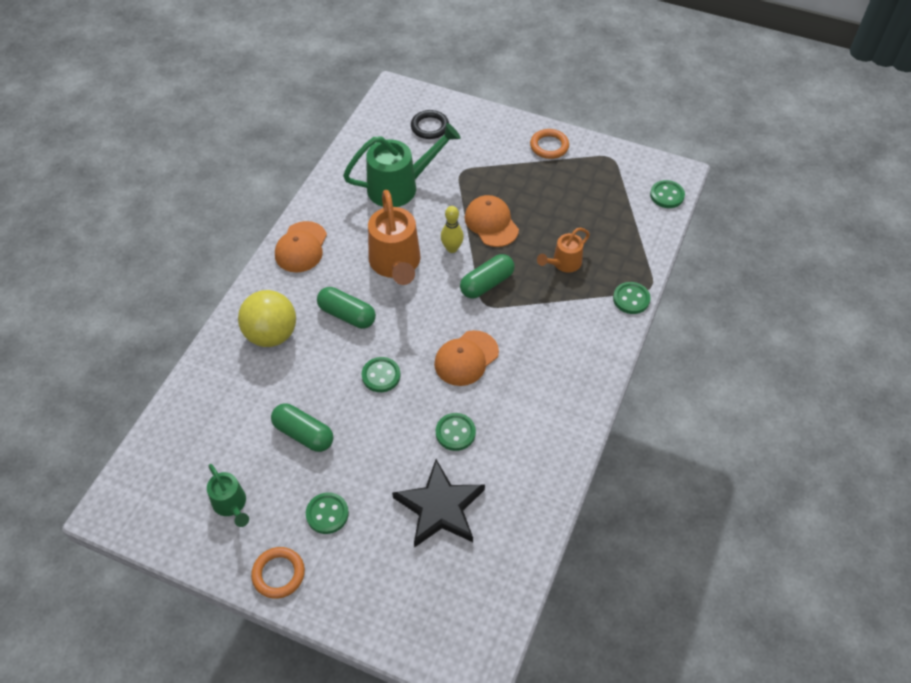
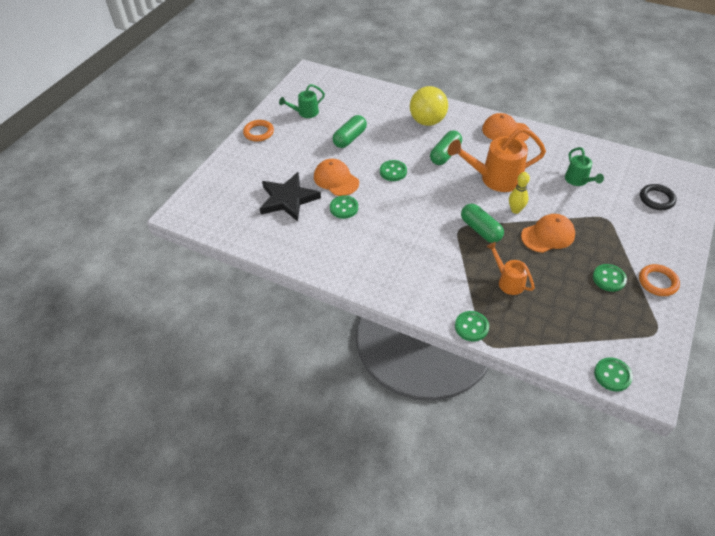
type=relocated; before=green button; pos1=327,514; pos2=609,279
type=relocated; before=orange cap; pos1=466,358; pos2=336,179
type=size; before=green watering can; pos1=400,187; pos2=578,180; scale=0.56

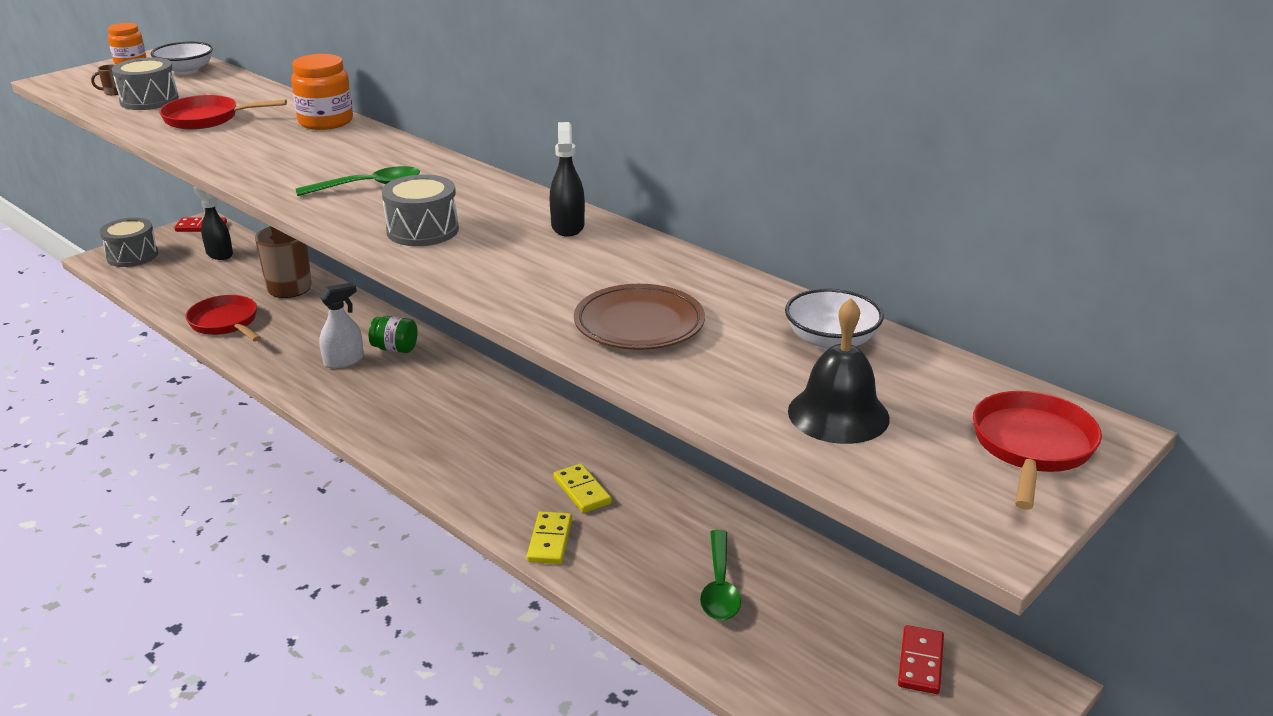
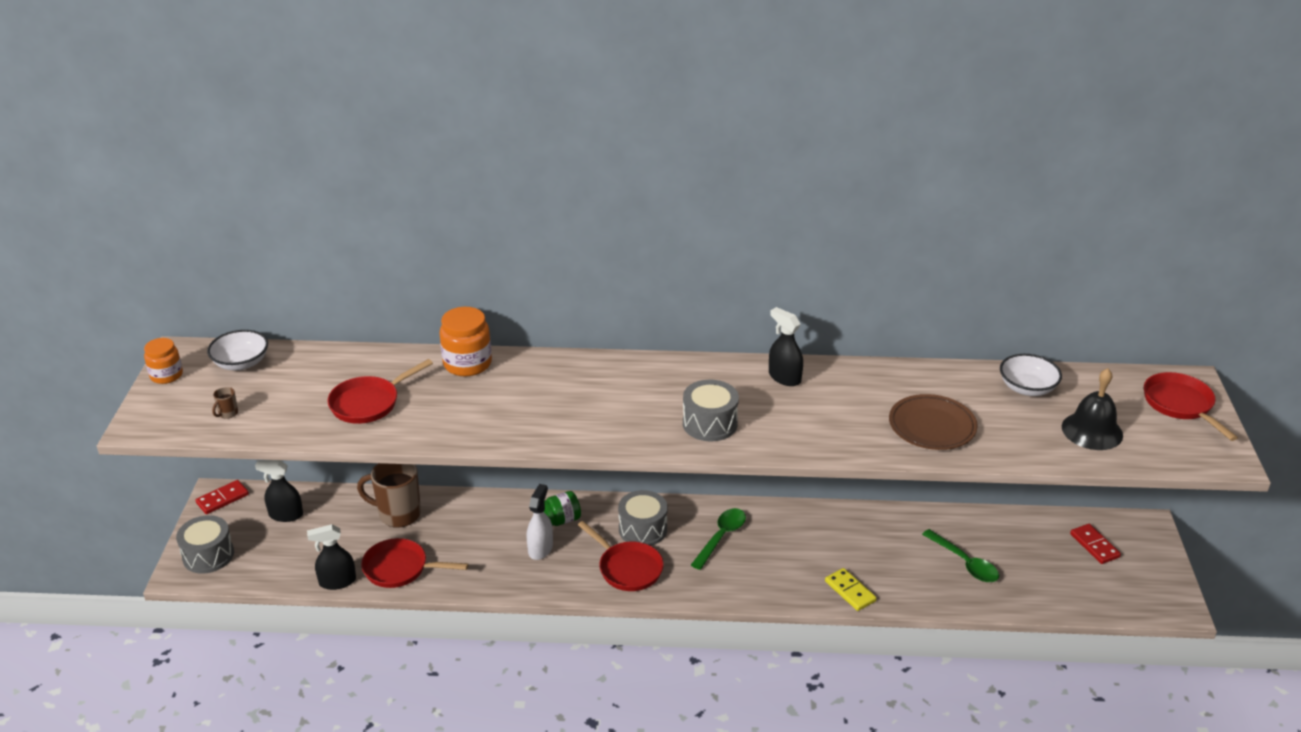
type=missing; before=yellow domino; pos1=582,491
type=appeared; after=black spray bottle; pos2=337,581
type=appeared; after=red pan; pos2=627,568
type=relocated; before=grey drum; pos1=149,100; pos2=643,529
type=relocated; before=green spoon; pos1=369,186; pos2=721,537

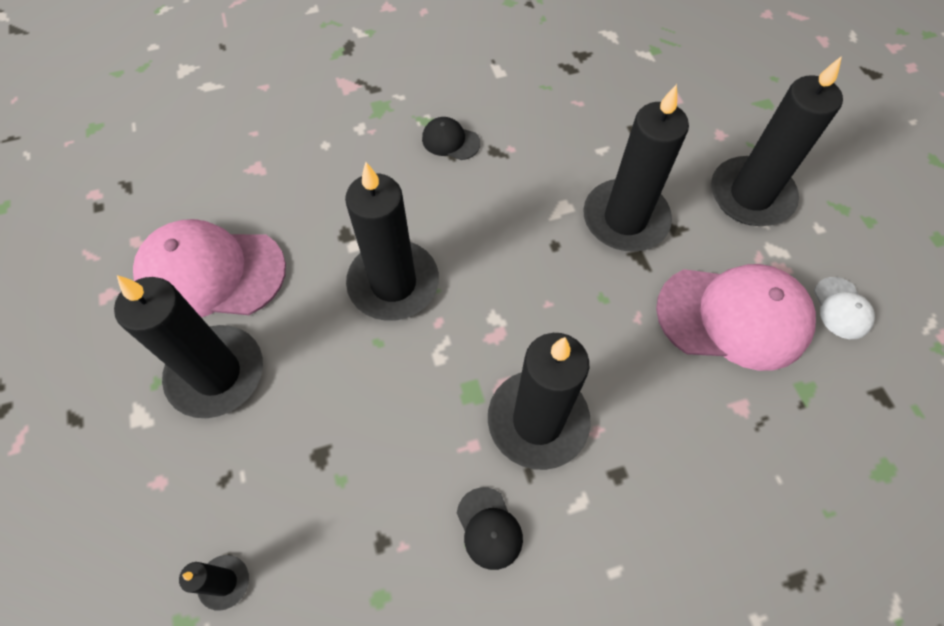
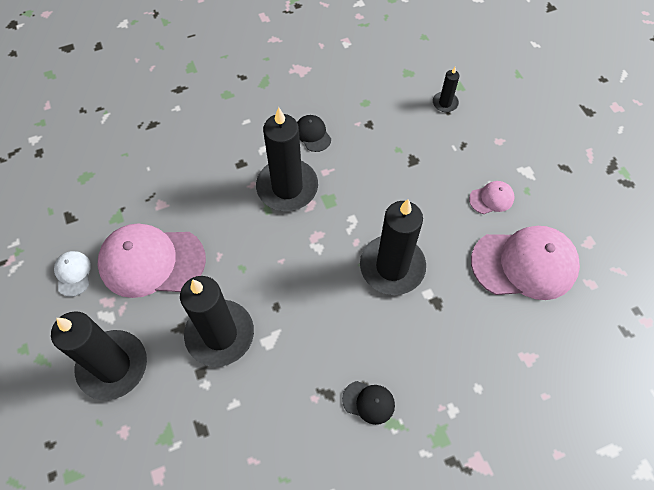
type=exchanged; before=black candle; after=pink cap; pos1=216,373; pos2=491,198

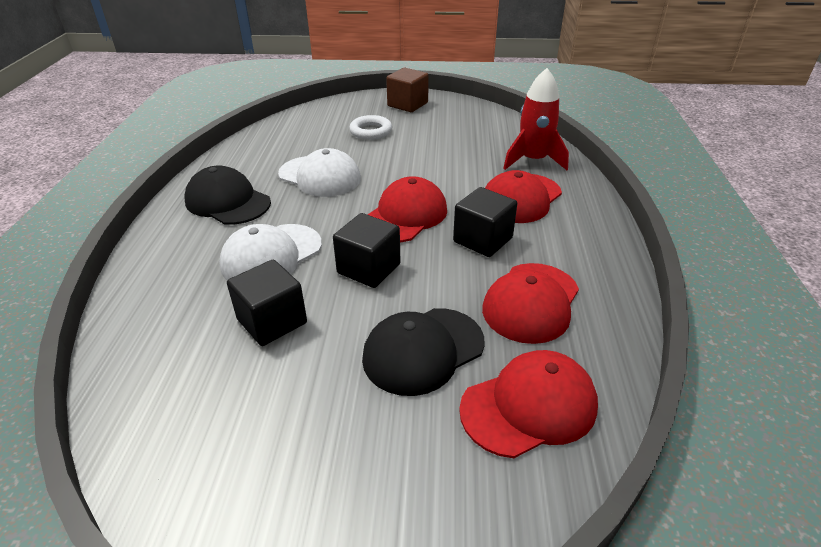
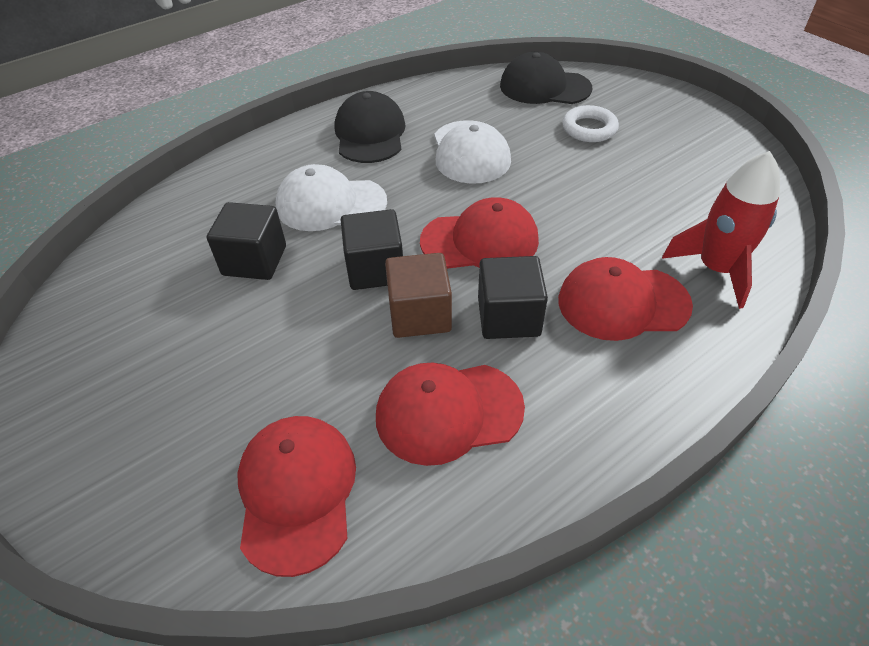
type=relocated; before=black cap; pos1=423,350; pos2=544,87
type=relocated; before=brown cube; pos1=407,104; pos2=419,314
type=spun; before=red cap; pos1=529,406; pos2=297,492; turn=-120

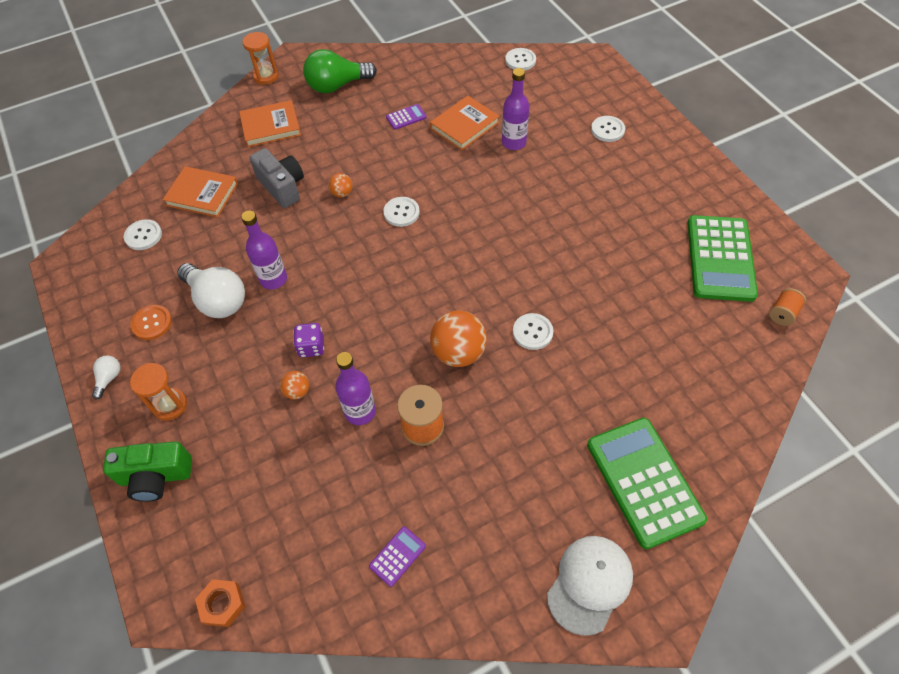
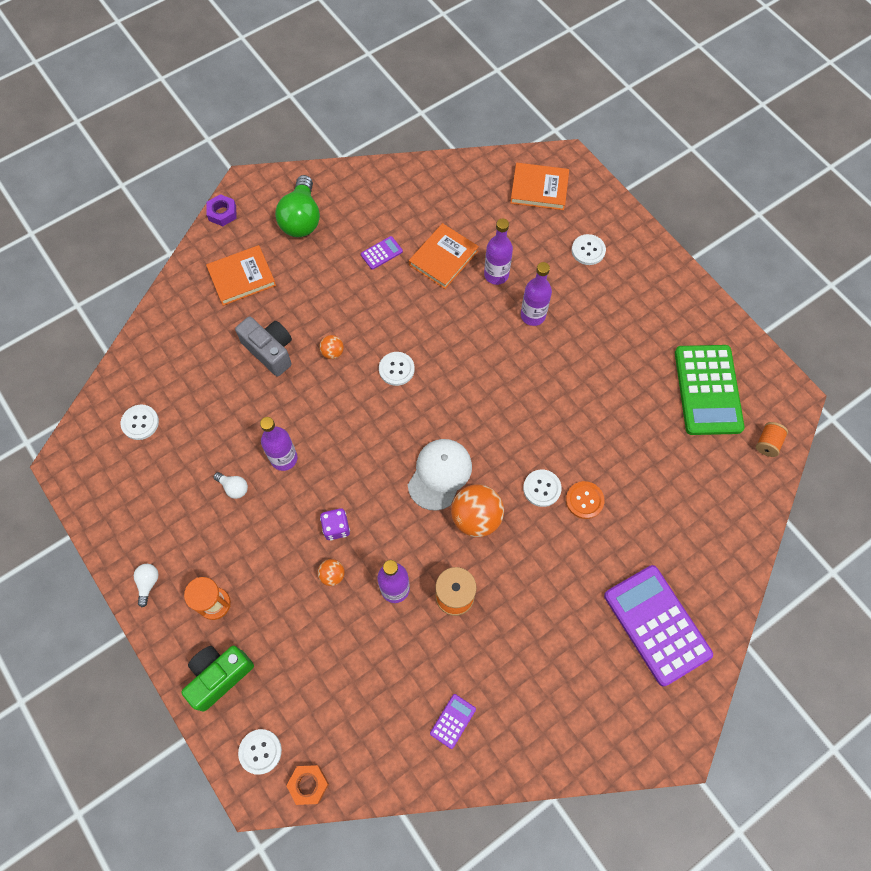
type=appeared; after=purple bottle; pos2=533,315
type=relocated; before=orange button; pos1=152,323; pos2=584,500
type=relocated; before=orange book; pos1=202,194; pos2=539,189
type=relocated; before=white button; pos1=520,60; pos2=260,751
type=relocated; before=white cap; pos1=589,584; pos2=440,474
type=exchanged; before=orange hourglass; after=purple nut; pos1=266,76; pos2=222,213
type=colour; before=green calculator; after=purple calculator; pos1=644,481; pos2=657,624
type=spun; before=green camera; pos1=156,477; pos2=219,676; turn=150
type=spun; before=green light bulb; pos1=337,86; pos2=301,219; turn=-60
type=size; before=white light bulb; pos1=217,300; pos2=234,487; scale=0.46

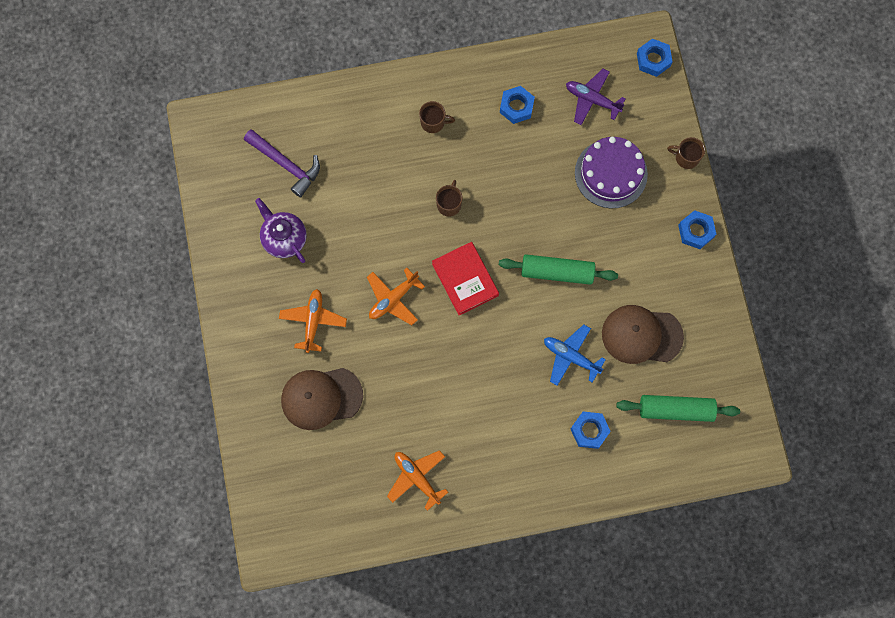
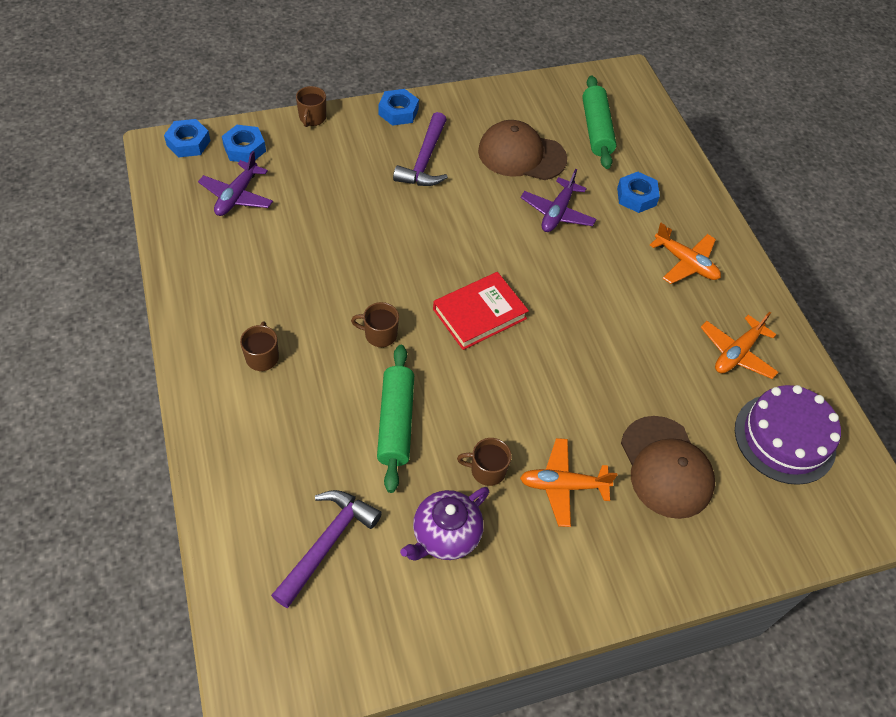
type=appeared; after=purple hammer; pos2=425,160
type=appeared; after=brown mug; pos2=487,470
type=relocated; before=orange plane; pos1=393,299; pos2=685,263
type=relocated; before=green rolling pin; pos1=557,272; pos2=396,423
type=relocated; before=blue nut; pos1=516,107; pos2=244,149
type=relocated; before=purple cake; pos1=611,173; pos2=785,438
type=colour; before=blue plane; after=purple plane; pos1=571,357; pos2=557,213
type=spun; before=brown cap; pos1=641,335; pos2=521,155; turn=105

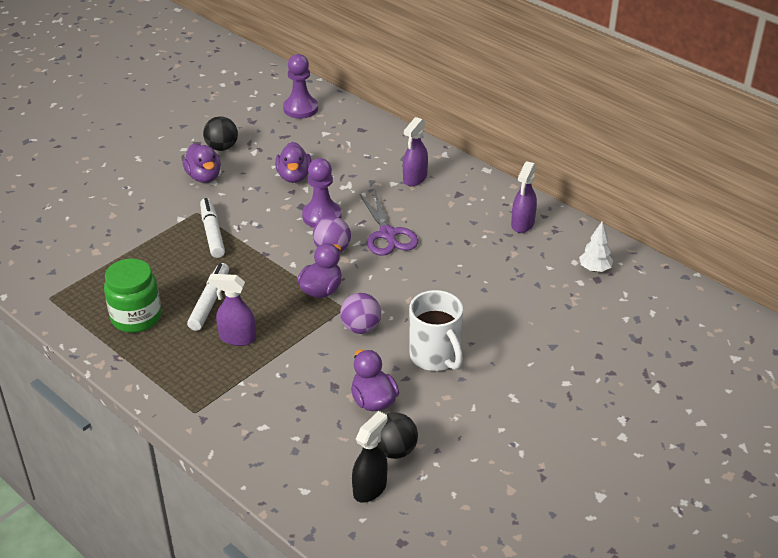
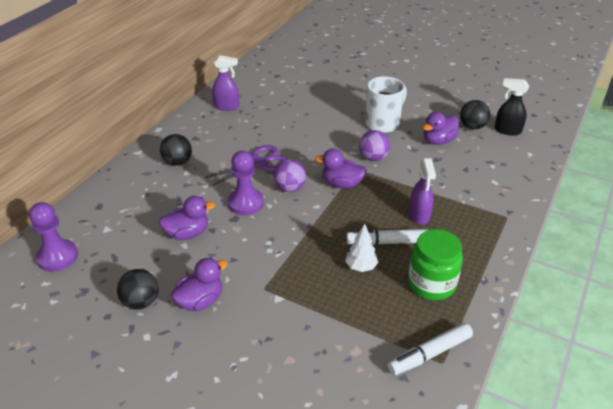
type=relocated; before=white marker; pos1=212,233; pos2=429,354
type=relocated; before=white tree; pos1=594,269; pos2=361,267
type=exchanged; before=purple spray bottle; after=black ball; pos1=414,178; pos2=177,162

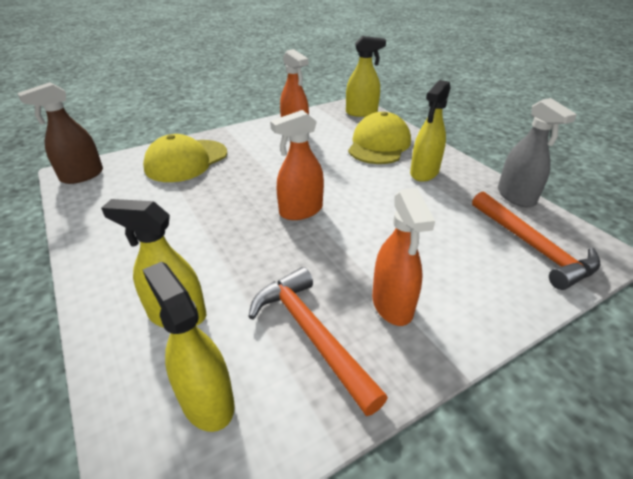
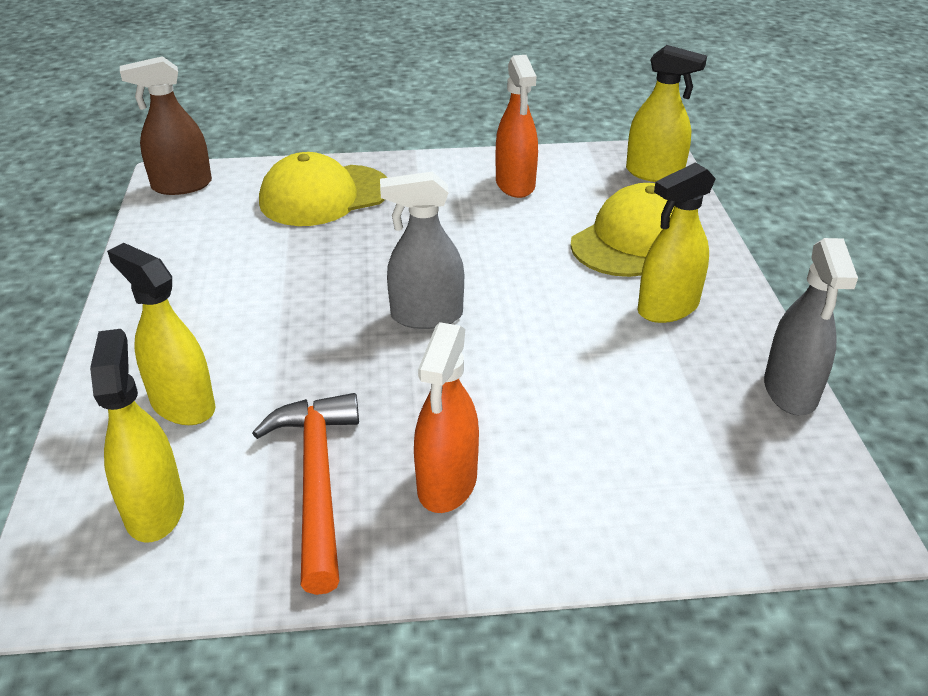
type=missing; before=orange hammer; pos1=532,247
type=colour; before=orange spray bottle; after=grey spray bottle; pos1=301,211; pos2=426,316

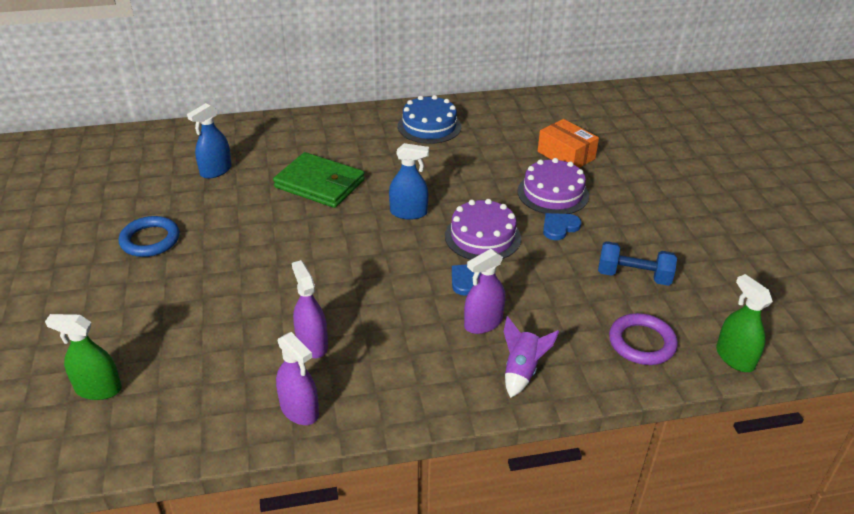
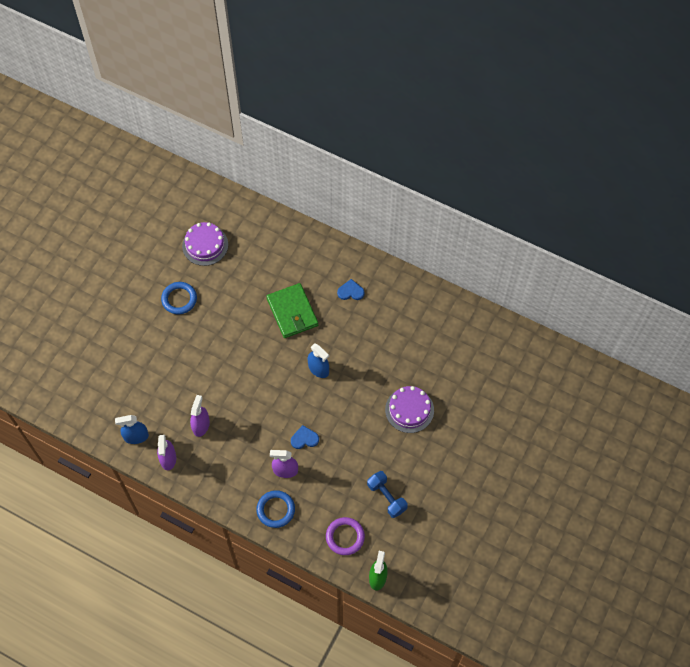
type=missing; before=green spray bottle; pos1=98,389
type=missing; before=blue cake; pos1=429,126
type=missing; before=orange box; pos1=566,155
type=relocated; before=blue spray bottle; pos1=216,171; pos2=136,436
type=relocated; before=purple cake; pos1=482,236; pos2=205,245
type=relocated; before=blue heart; pos1=559,227; pos2=350,291
type=exchanged; before=purple rocket; after=blue ring; pos1=522,371; pos2=275,510

